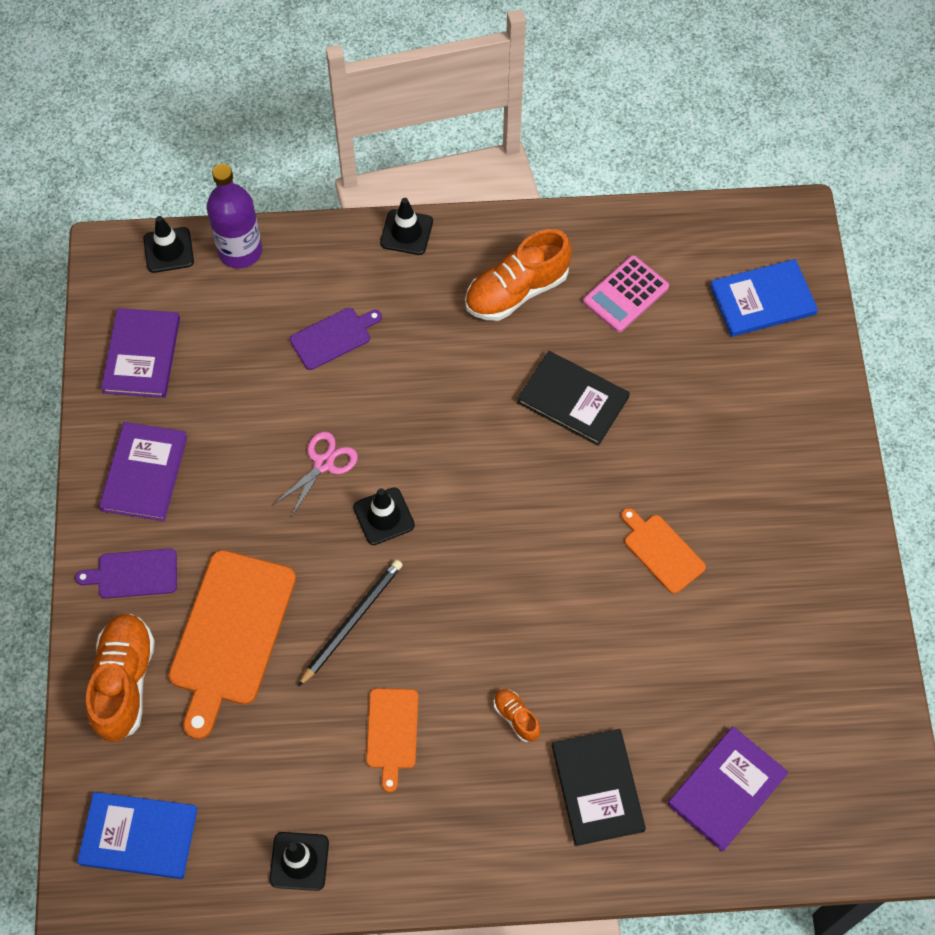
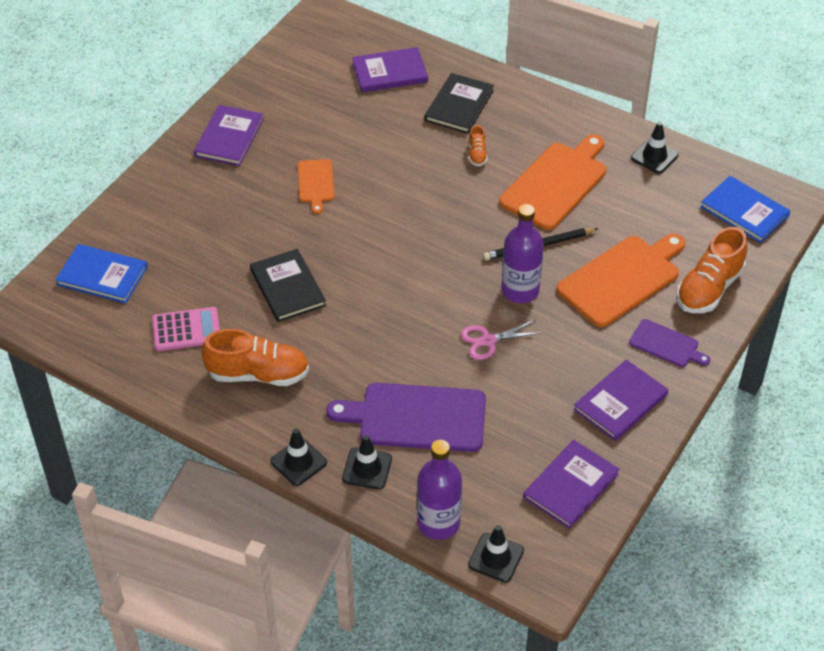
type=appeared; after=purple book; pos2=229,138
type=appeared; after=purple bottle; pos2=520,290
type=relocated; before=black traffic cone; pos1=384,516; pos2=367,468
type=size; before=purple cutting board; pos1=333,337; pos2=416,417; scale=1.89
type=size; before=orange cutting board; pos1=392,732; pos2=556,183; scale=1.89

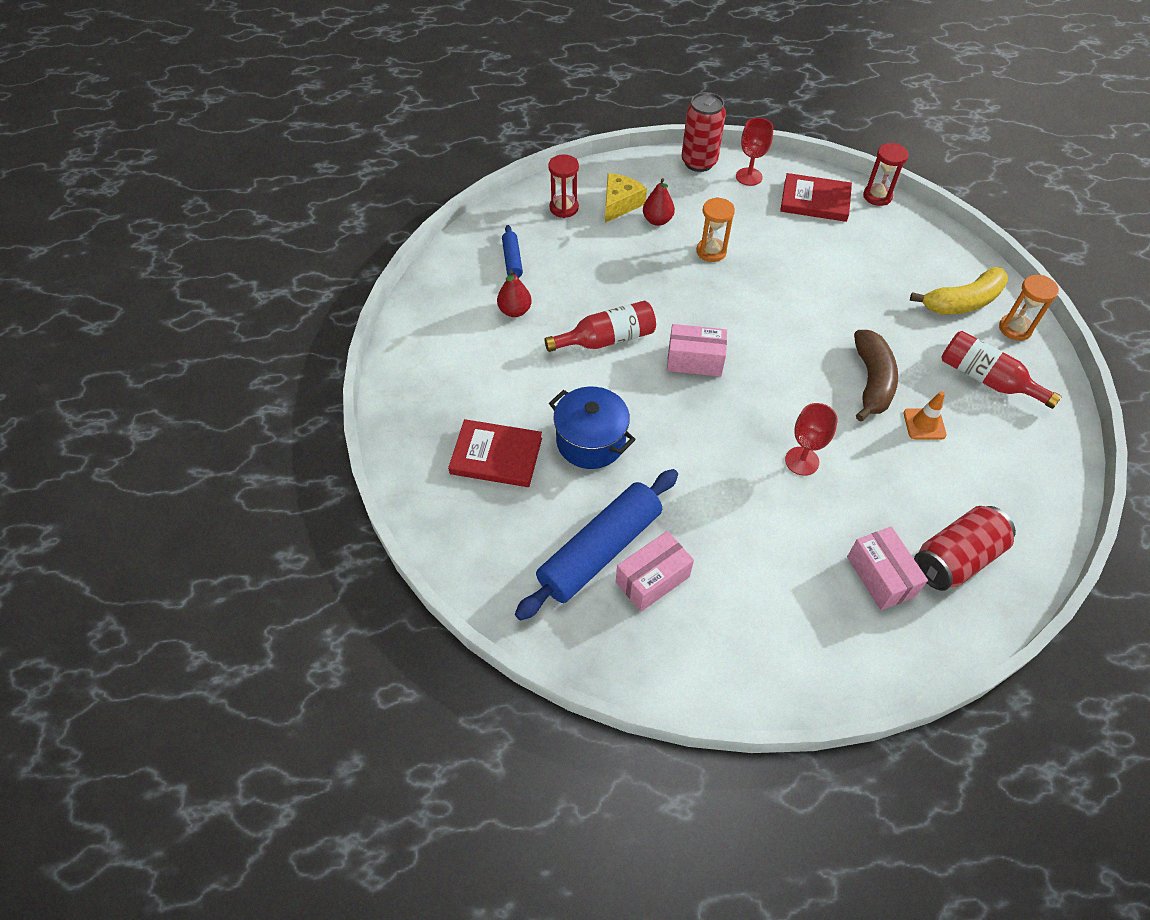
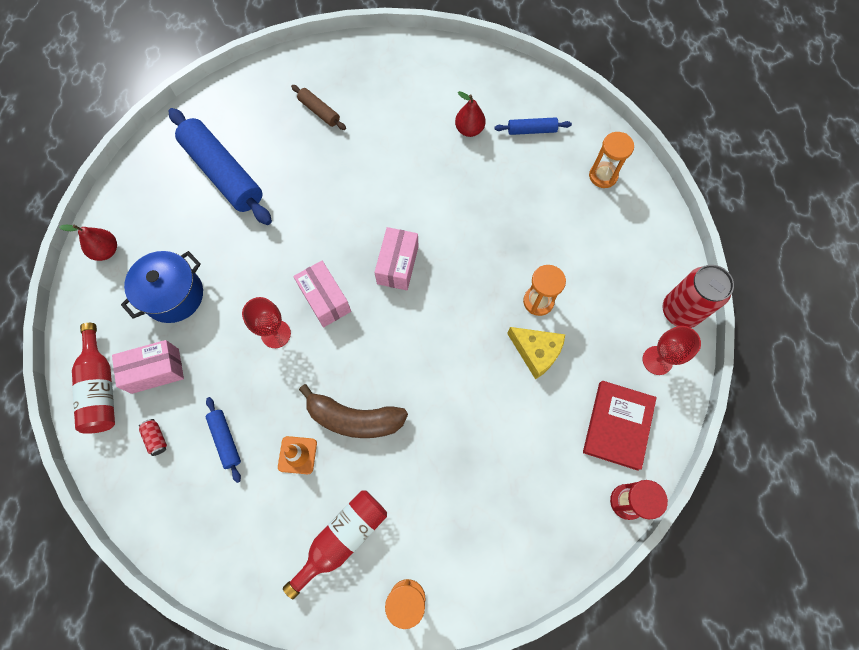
type=missing; before=yellow banana; pos1=962,302
type=appeared; after=blue rolling pin; pos2=225,440
type=relocated; before=red bottle; pos1=606,339; pos2=101,387
type=relocated; before=blue pot; pos1=590,441; pos2=174,295
type=relocated; before=yellow cheese; pos1=620,204; pos2=536,352
type=relocated; before=pink box; pos1=652,579; pos2=325,299
type=relocated; before=red pear; pos1=657,220; pos2=106,251
type=exchanged; before=red book; after=brown rolling pin; pos1=496,456; pos2=319,111
type=colour; before=red hourglass; after=orange hourglass; pos1=564,208; pos2=603,176
type=size; before=red can; pos1=955,558; pos2=156,438; scale=0.41

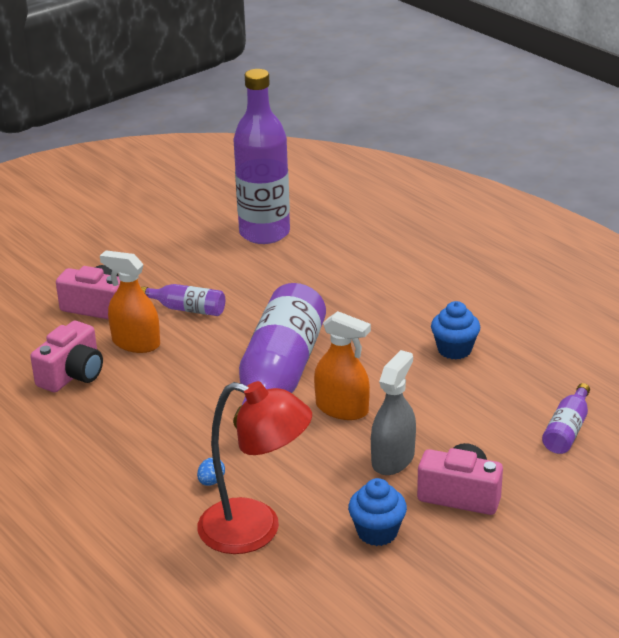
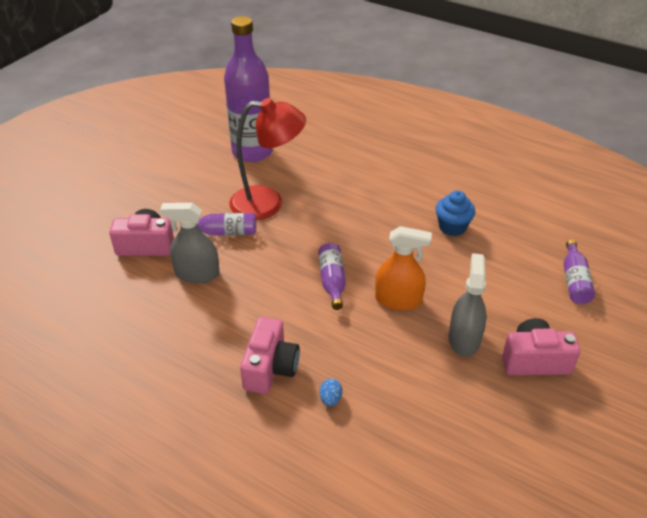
type=missing; before=blue cupcake; pos1=377,532
type=relocated; before=pink camera; pos1=72,375; pos2=270,368
type=relocated; before=red lamp; pos1=255,530; pos2=268,203
type=colour; before=orange spray bottle; after=grey spray bottle; pos1=136,343; pos2=197,273
type=size; before=purple bottle; pos1=278,377; pos2=332,281; scale=0.46

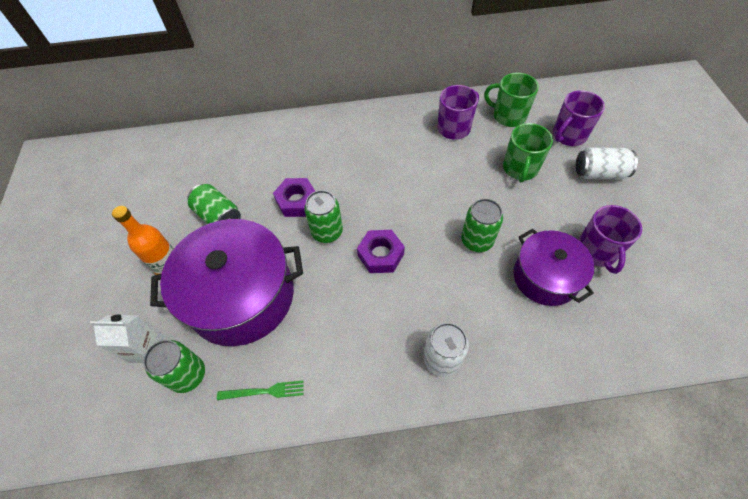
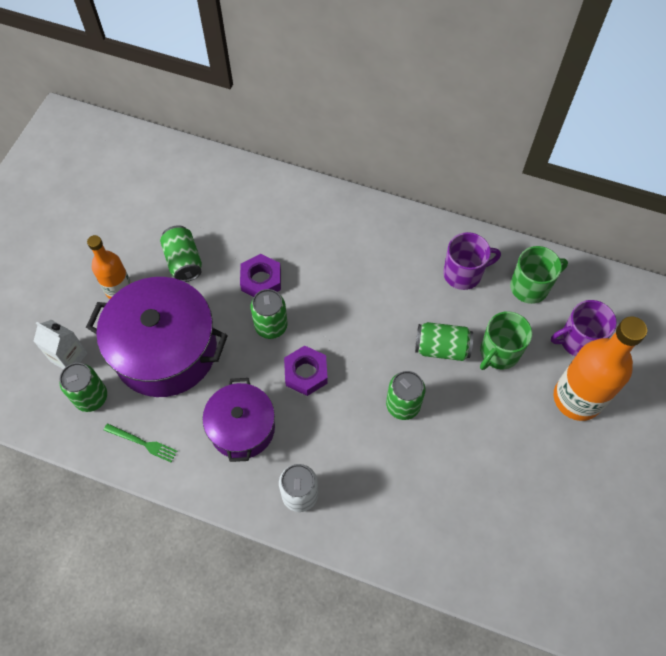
type=missing; before=purple mug; pos1=597,251
type=appeared; after=green can; pos2=441,348
type=relocated; before=purple pot; pos1=545,277; pos2=242,428
type=exchanged; before=white can; after=orange bottle; pos1=599,173; pos2=577,398
type=spun; before=green mug; pos1=508,116; pos2=530,287; turn=105

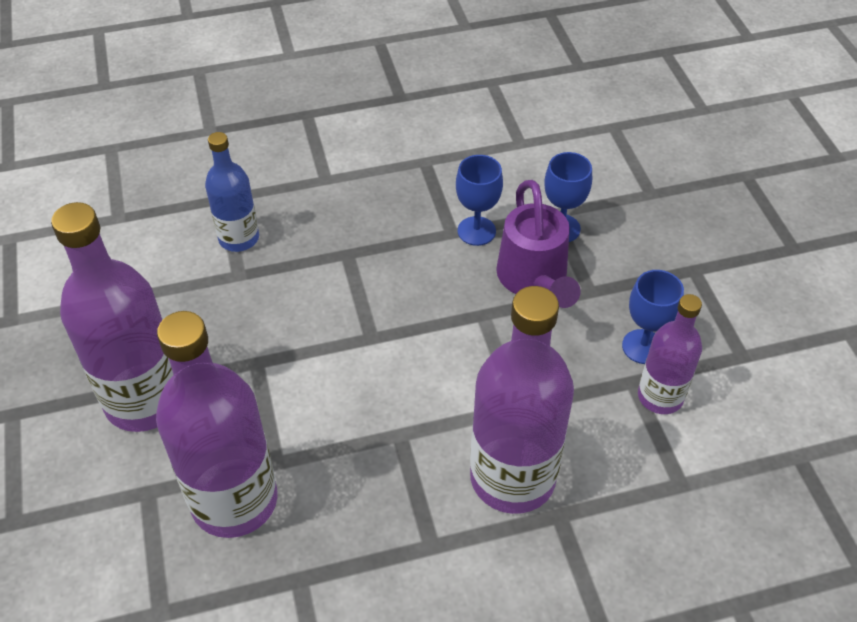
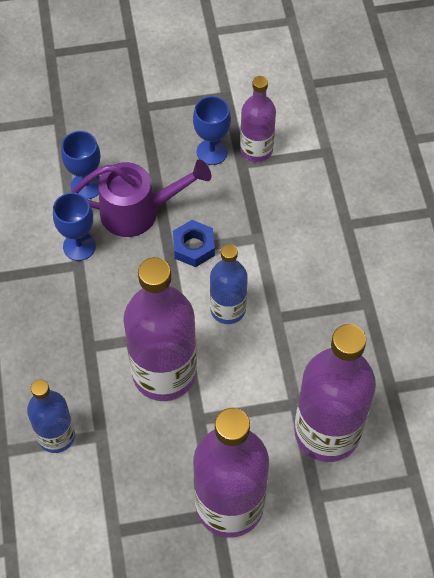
type=appeared; after=blue nut; pos2=194,247
type=appeared; after=blue bottle; pos2=228,309
type=relocated; before=purple bottle; pos1=512,478; pos2=164,373

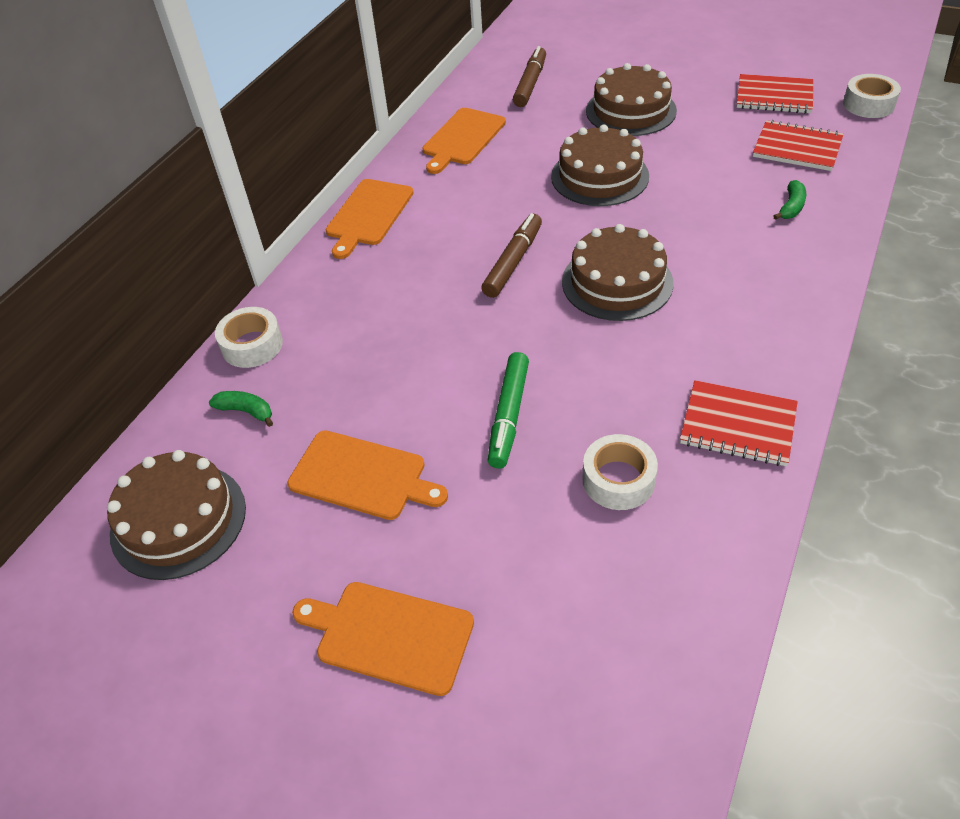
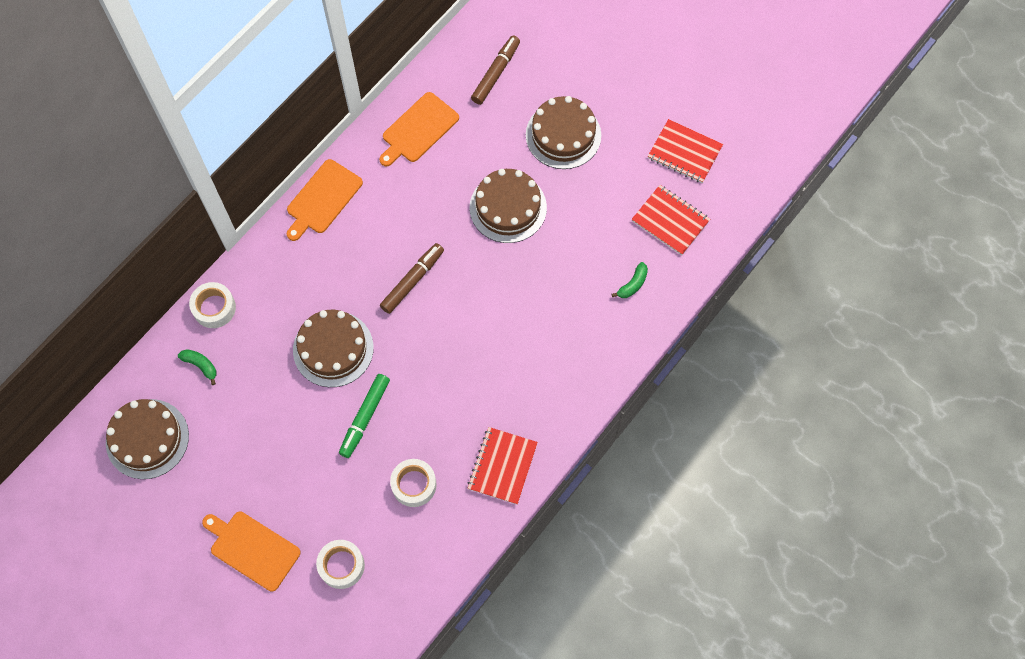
type=missing; before=orange cutting board; pos1=362,476
type=relocated; before=brown cake; pos1=617,282; pos2=333,349
type=relocated; before=white tape; pos1=868,104; pos2=341,566
type=spun; before=red notebook; pos1=738,425; pos2=502,466; turn=75

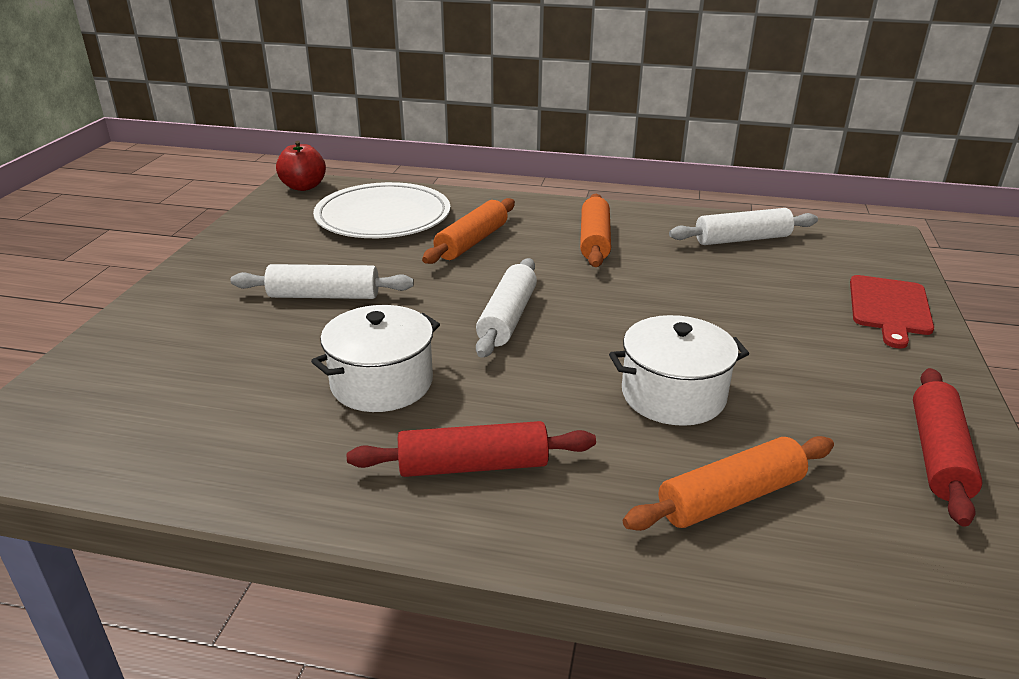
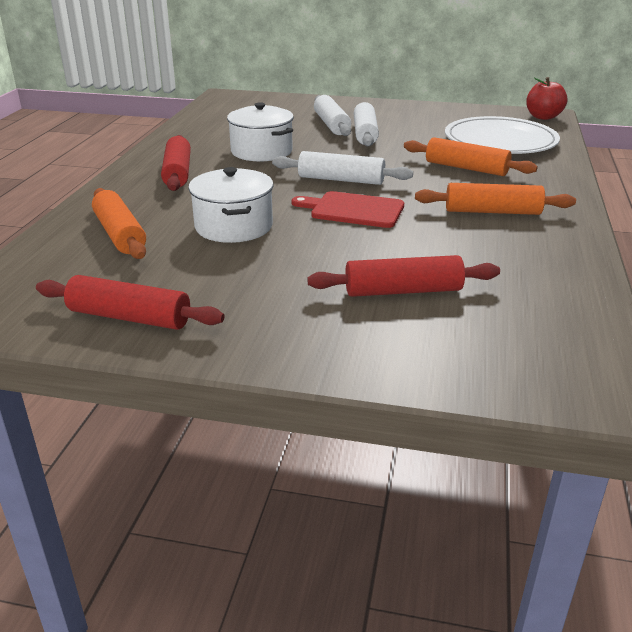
type=appeared; after=red rolling pin; pos2=403,291
type=relocated; before=white rolling pin; pos1=742,239; pos2=331,125
type=relocated; before=red cutting board; pos1=889,308; pos2=353,210

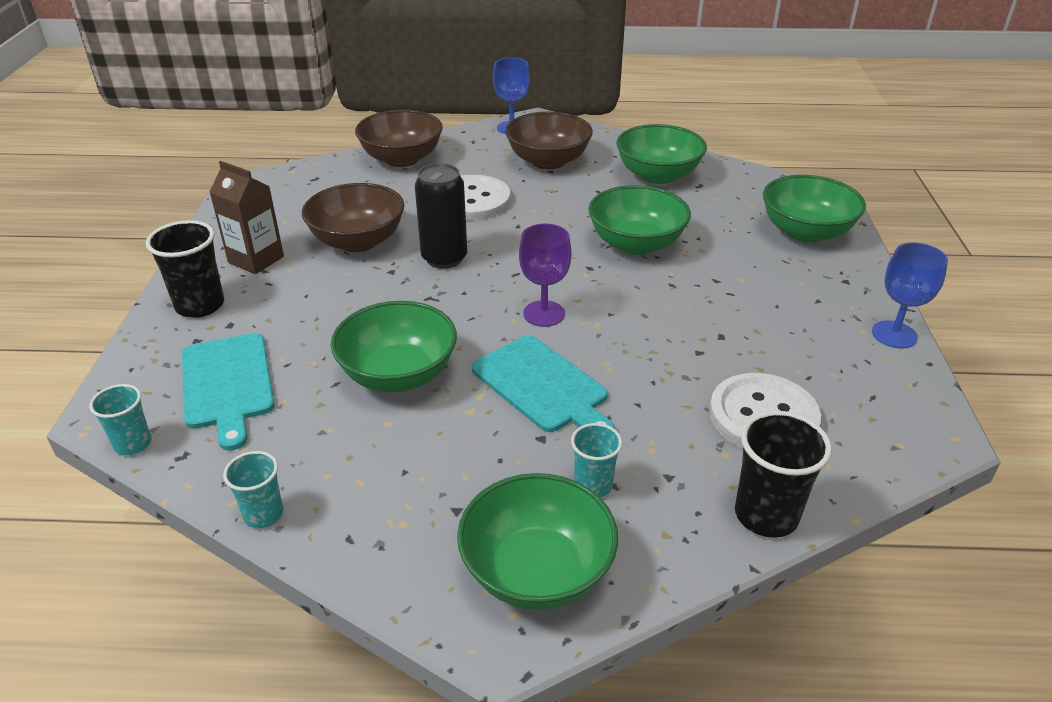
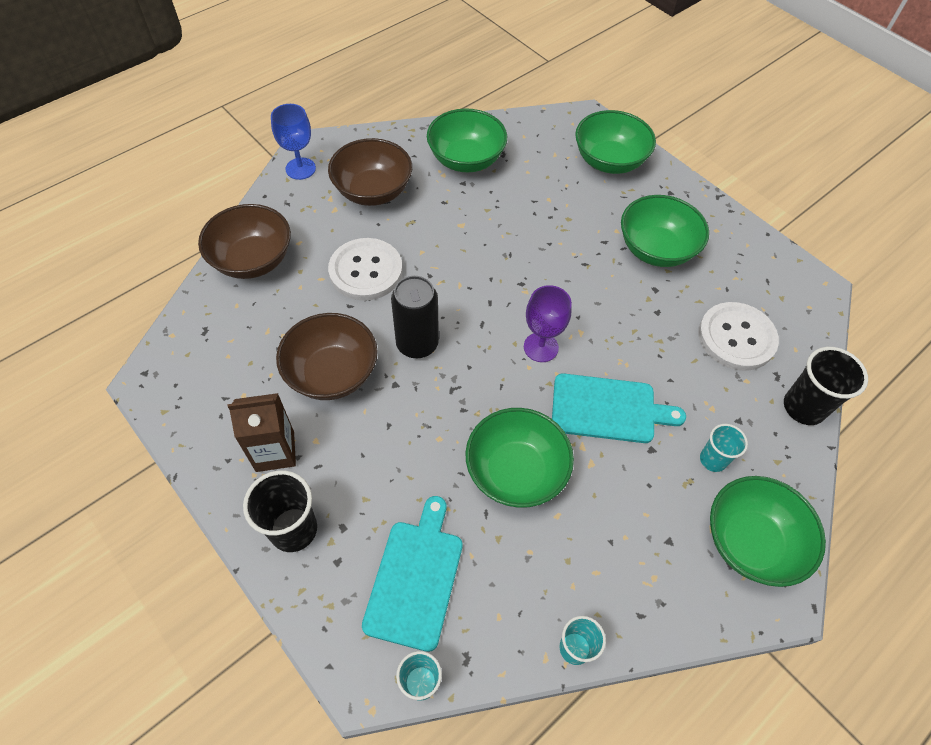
type=missing; before=blue goblet; pos1=894,334
type=relocated; before=green bowl; pos1=636,244; pos2=656,249
type=spun; before=turquoise cutting board; pos1=227,384; pos2=416,578; turn=-105

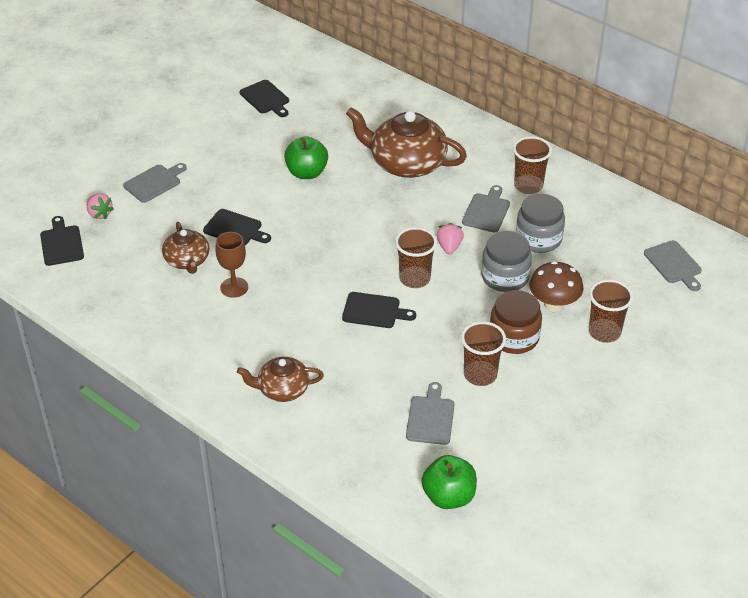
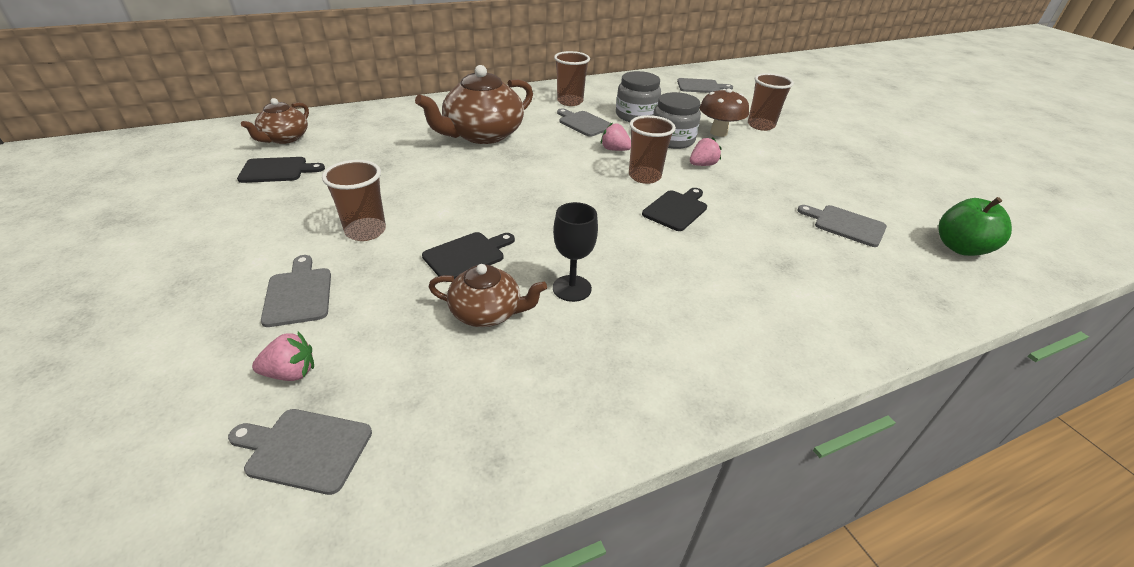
type=missing; before=green apple; pos1=307,173
type=missing; before=brown jar; pos1=514,337
type=appeared; after=pink strawberry; pos2=702,165
type=relocated; before=brown teapot; pos1=282,389; pos2=284,138
type=relocated; before=brown cup; pos1=480,375; pos2=365,231
type=colour; before=black cutting board; after=grey cutting board; pos1=61,244; pos2=304,449
type=colour; before=brown goblet; after=black goblet; pos1=234,287; pos2=572,288

